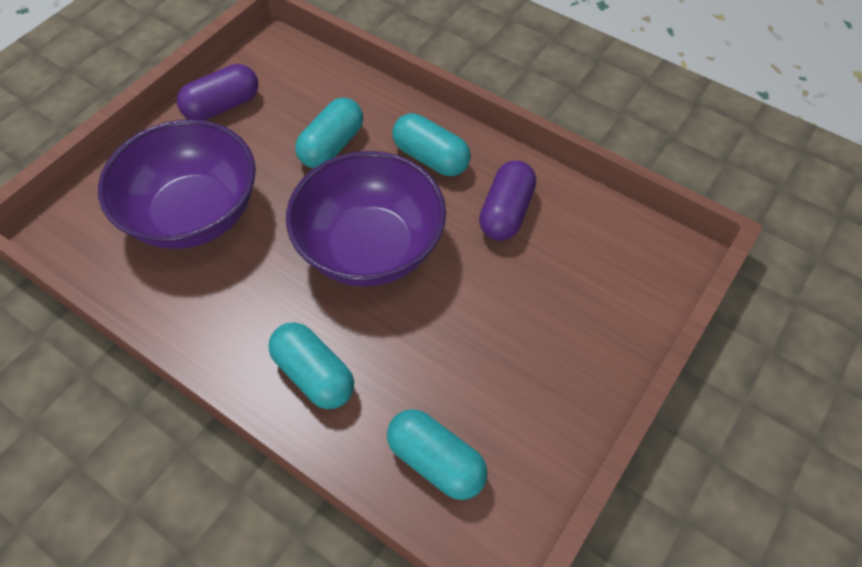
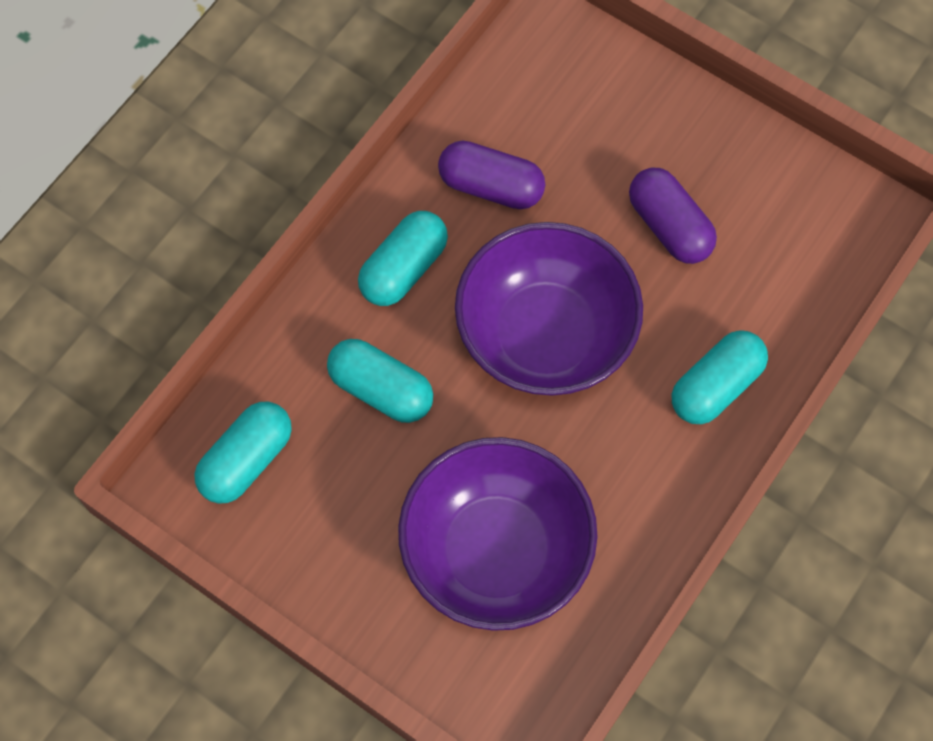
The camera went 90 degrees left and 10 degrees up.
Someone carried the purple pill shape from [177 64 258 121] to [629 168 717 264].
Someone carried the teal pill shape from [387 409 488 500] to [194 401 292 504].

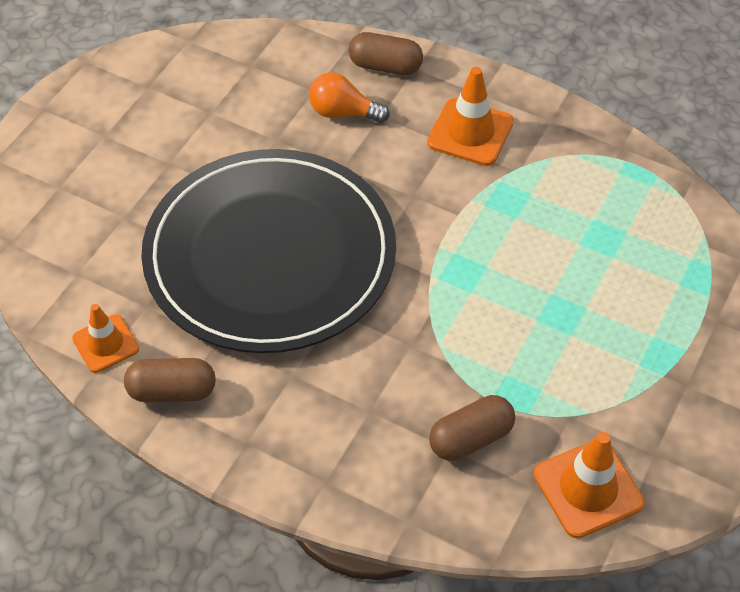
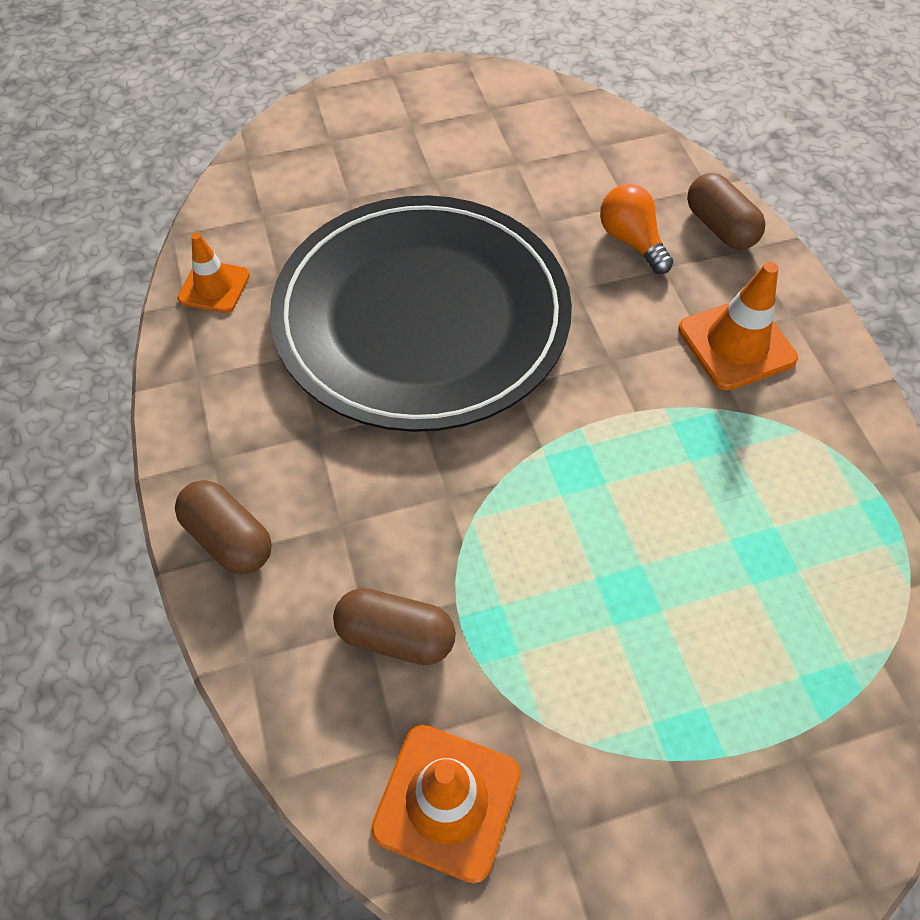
The camera went 45 degrees right and 5 degrees up.
Someone carried the dark brown pill shape from [124 358 216 402] to [175 480 272 574].

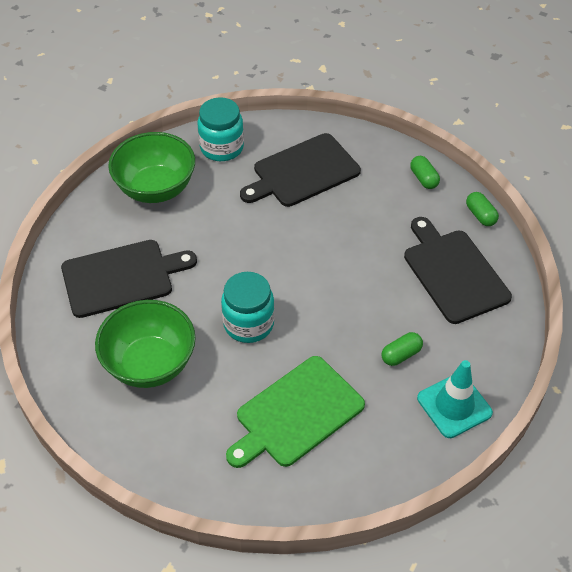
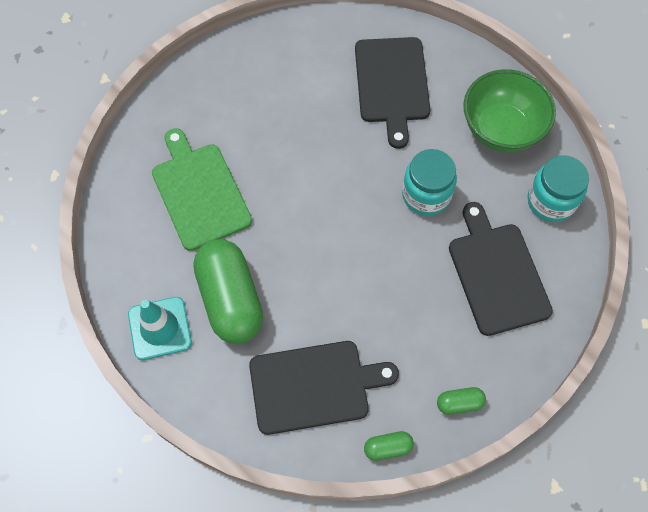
The camera went 105 degrees right and 15 degrees up.
Someone took away the leaf-green serving bowl at [95 300 196 388].
Someone carried the teal jar from [221 272 275 343] to [402 149 457 216].
Someone scaled the leaf-green pill shape at [381 332 423 366] by 2.33.

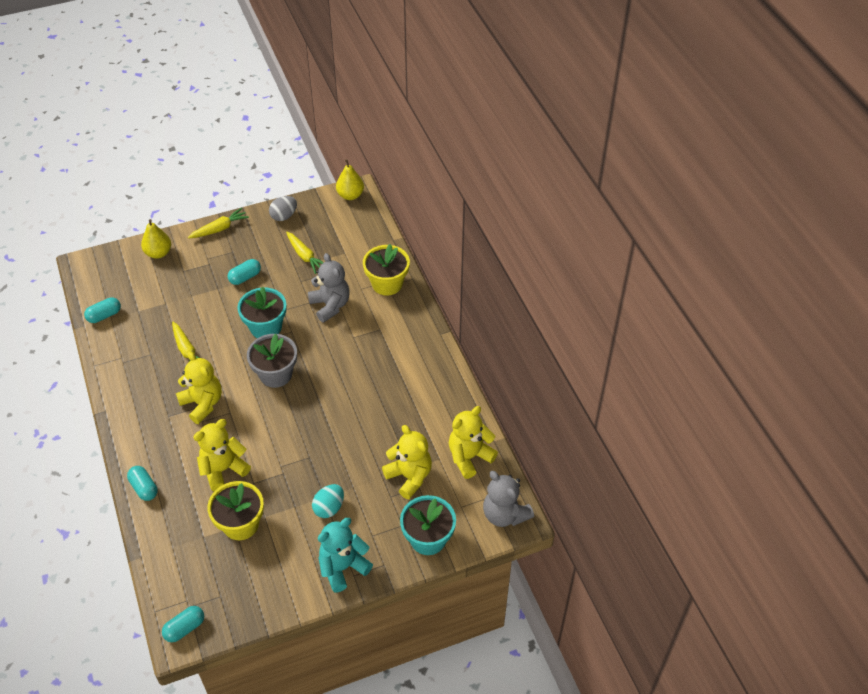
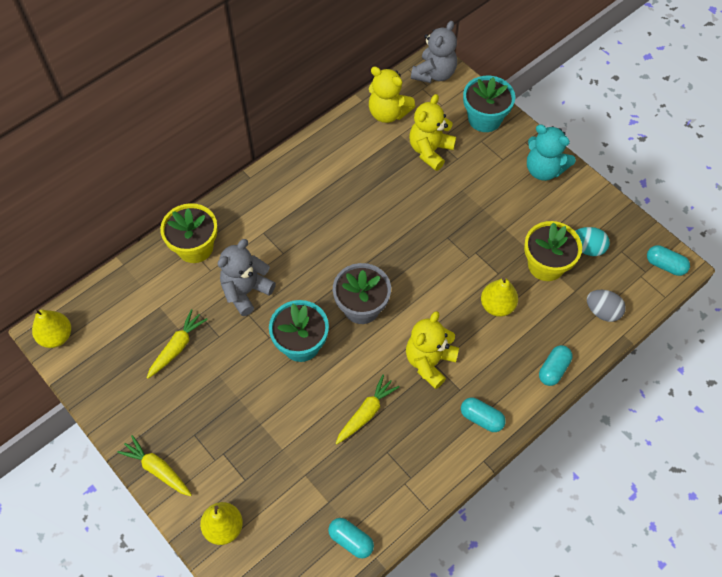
The camera went 110 degrees left and 10 degrees up.
Someone carried the teal pill shape from [228 259 261 285] to [461 398 506 432].
Someone carried the ash-grey egg from [269 196 297 221] to [587 290 626 322].
Someone carried the teal egg from [312 484 344 518] to [575 227 610 256].
Someone swapped the yellow teddy at [193 419 251 491] for the yellow pear at [481 277 518 317].

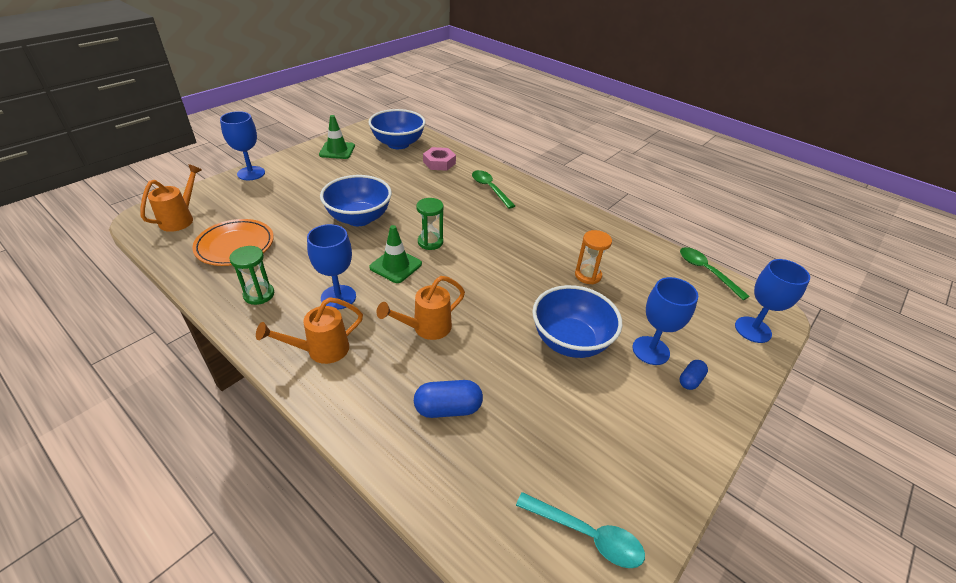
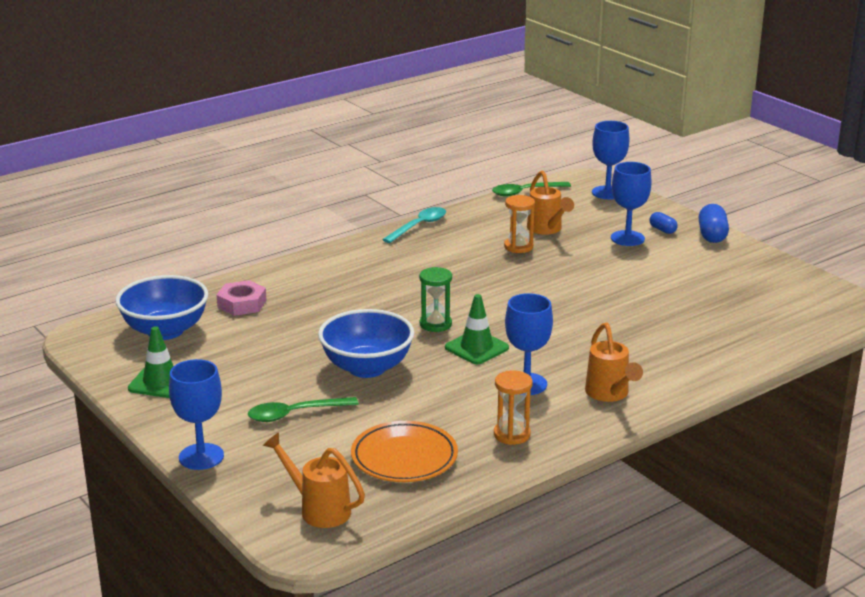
The camera went 75 degrees left and 15 degrees down.
Someone took away the blue serving bowl at [532 285 622 358].
Someone carried the orange-coloured watering can from [377 276 465 340] to [527 171 574 235].
Someone carried the blue pill shape from [414 380 483 418] to [699 204 729 243].
Someone carried the leaf-green spoon from [472 170 515 209] to [248 397 359 422].
Someone carried the teal spoon from [516 492 645 568] to [382 207 446 243].
Someone repainted the leaf-green sand timer at [229 246 274 305], which became the orange-coloured sand timer at [494 370 533 445].

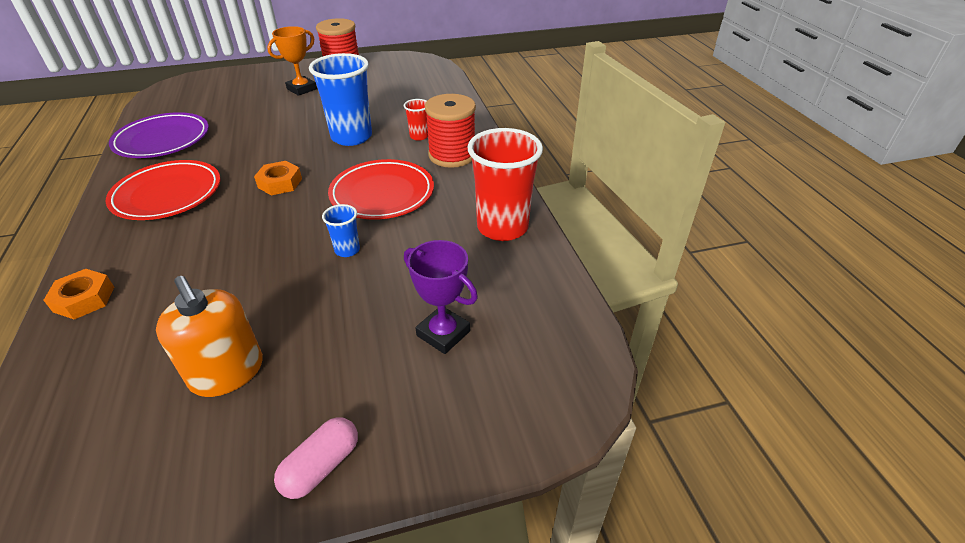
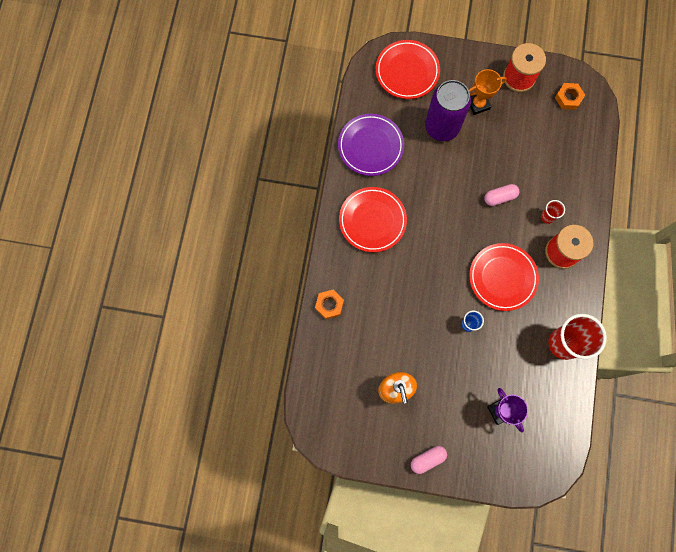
The camera went 25 degrees right and 35 degrees up.
Someone put down the scarlet flat dish at [376 40 440 99].
Someone put down the purple can at [425 80 471 141].
Someone carried the orange-coloured hex nut from [254 161 302 195] to [555 83 585 110].
Someone swapped the blue tumbler at [309 53 372 146] for the pink pill shape at [484 184 519 206].

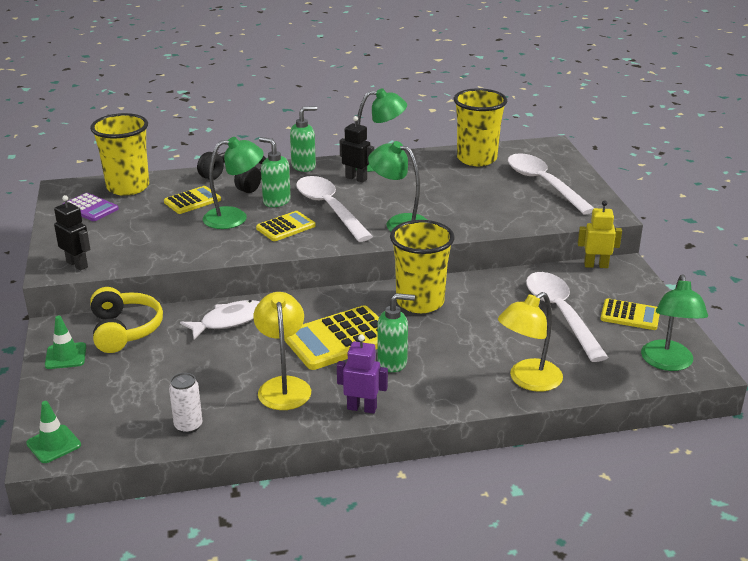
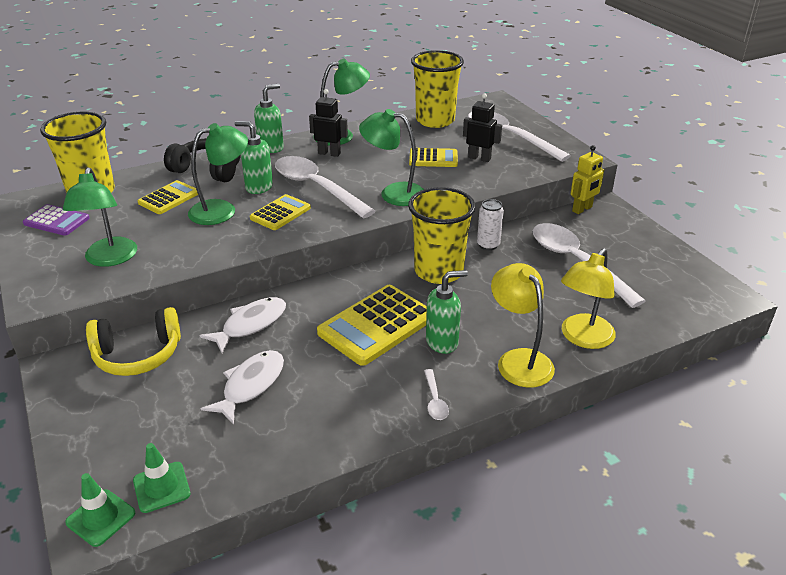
The camera went 15 degrees left and 5 degrees up.
Someone put down the pure white fish figure at [201 350 284 424].
Someone carried the leaf-green traffic cone from [45 316 86 369] to [133 443 191 513].
Someone carried the black toy robot from [54 195 90 271] to [463 93 502 162].
Someone carried the pure white can from [169 373 203 434] to [477 199 504 250].
Someone carried the yellow lamp from [253 292 311 410] to [491 263 555 388].
Someone carried the yellow adding machine from [600 299 660 330] to [409 148 458 167].
Someone carried the leaf-green lamp from [641 275 708 371] to [63 167 137 267].
Someone swapped the purple toy robot at [337 335 388 414] for the pure white spoon at [424 369 449 420].
Someone rotated the yellow headphones at [90 287 163 353] by 105 degrees clockwise.
Someone rotated the yellow toy robot at [578 201 622 268] by 150 degrees clockwise.

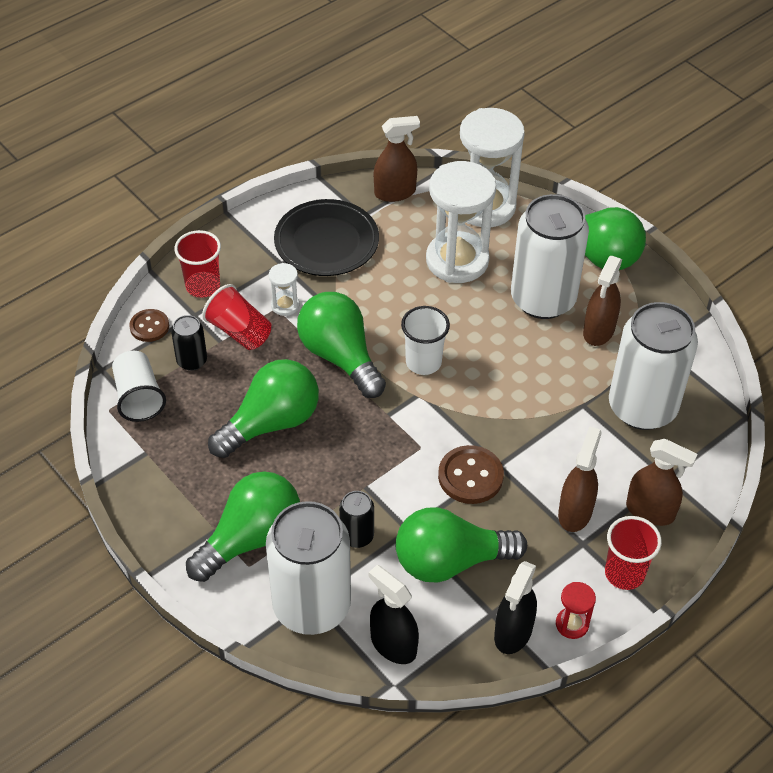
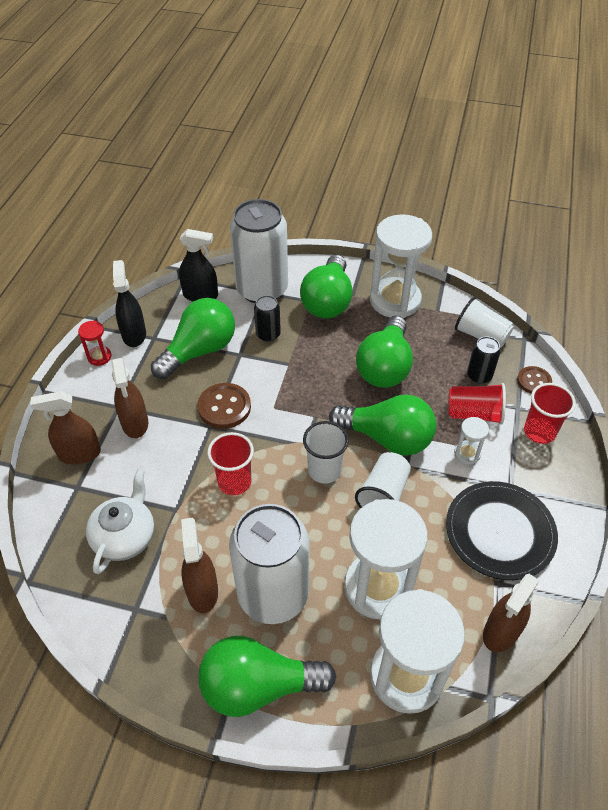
The camera went 145 degrees right and 0 degrees up.
Someone put down the pure white tumbler at [355 452 411 508].
Someone put down the pure white sand timer at [370 214 432 318].
Someone carried the scarlet tumbler from [605 516 662 590] to [207 432 254 495].
Someone swapped the pure white can at [609 302 698 430] for the pure white china teapot at [86 469 154 574].

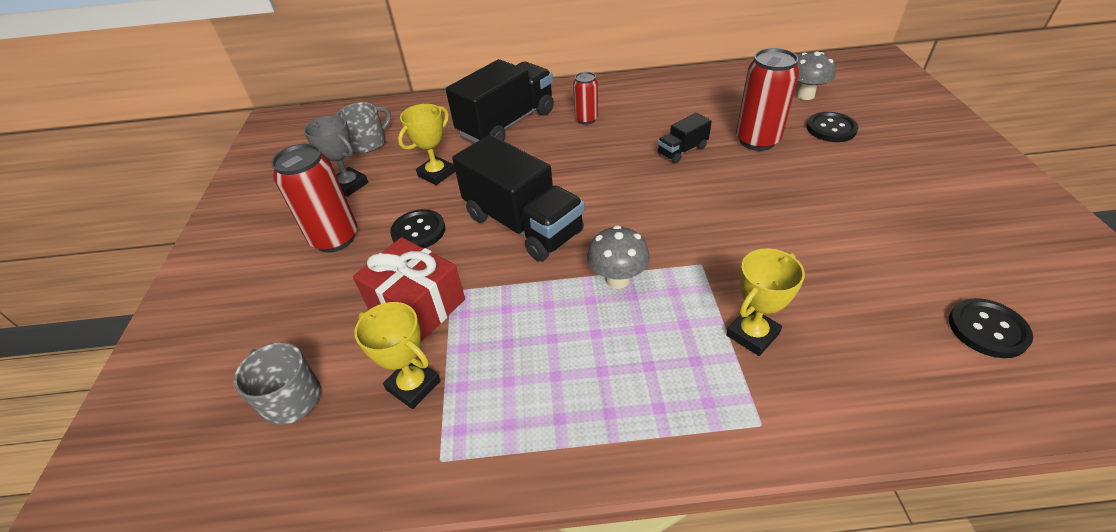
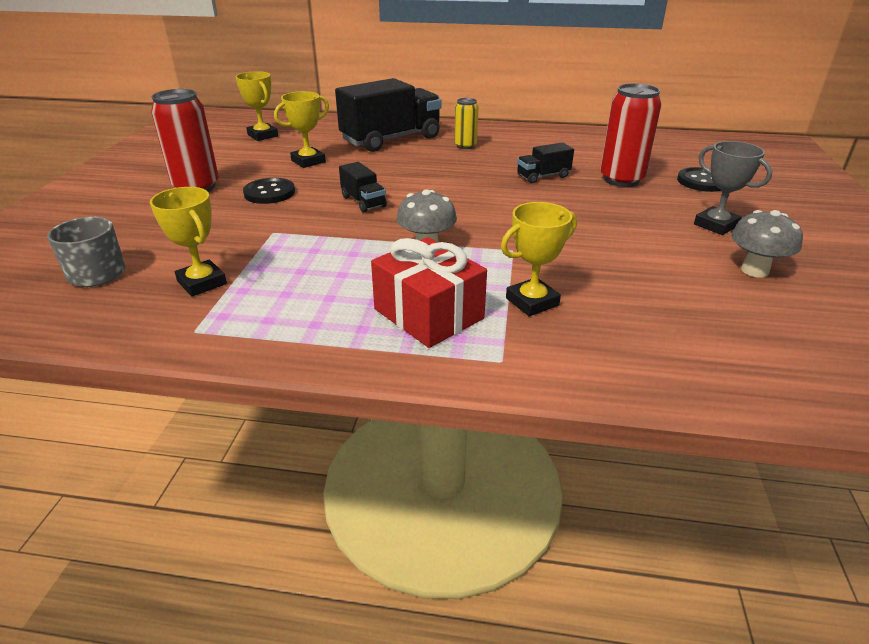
The camera went 10 degrees right and 10 degrees down.
Someone took away the black sewing button at [949 298 1033 358].
Someone carried the ash-grey trophy from [304 115 368 197] to [694 141 773 235].
Someone carried the scarlet present from [353 237 465 342] to [371 237 487 348].
Someone carried the ash-grey mushroom from [796 51 836 100] to [731 210 803 278].
Someone swapped the ash-grey tea mug at [336 102 391 153] for the yellow trophy at [235 71 278 141].
Someone repainted the scarlet can at [573 72 598 125], which became the yellow can at [454 98 478 149].
Someone scaled the black lorry at [452 135 585 261] by 0.47.

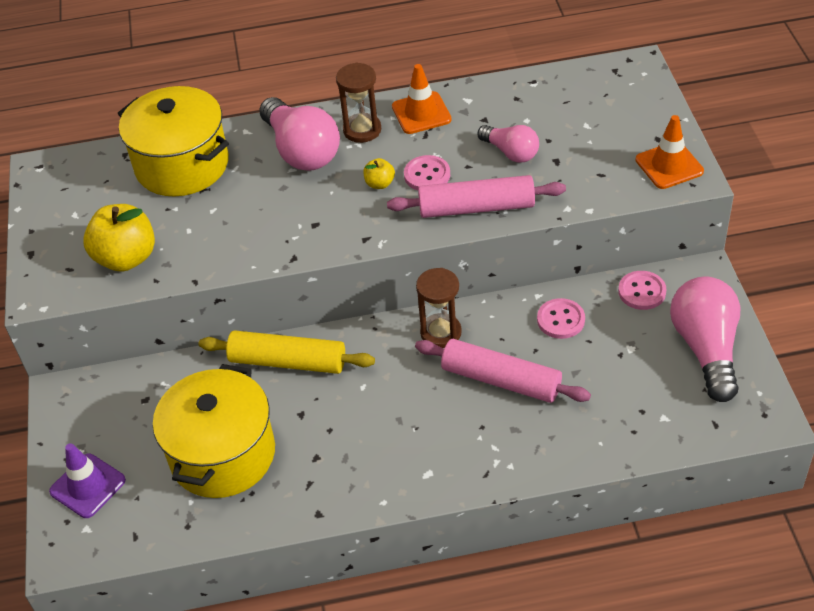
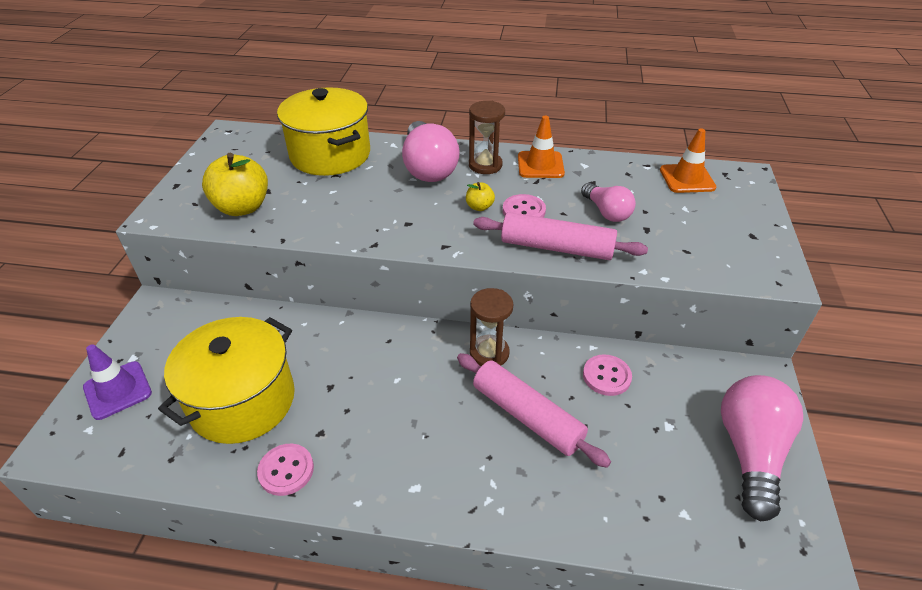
The camera went 15 degrees right and 5 degrees down.
Someone took away the yellow rolling pin at [199 330 375 374].
Someone carried the pink sewing button from [618 271 666 310] to [257 444 314 496].
Someone carried the orange-coloured traffic cone from [635 115 704 189] to [660 129 716 193].

